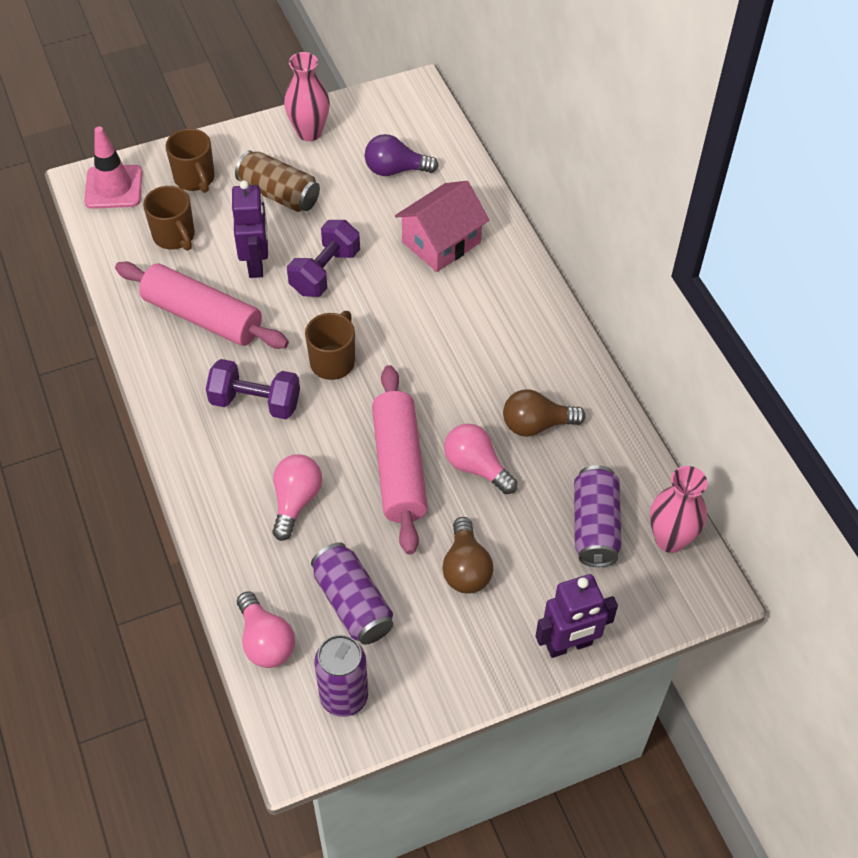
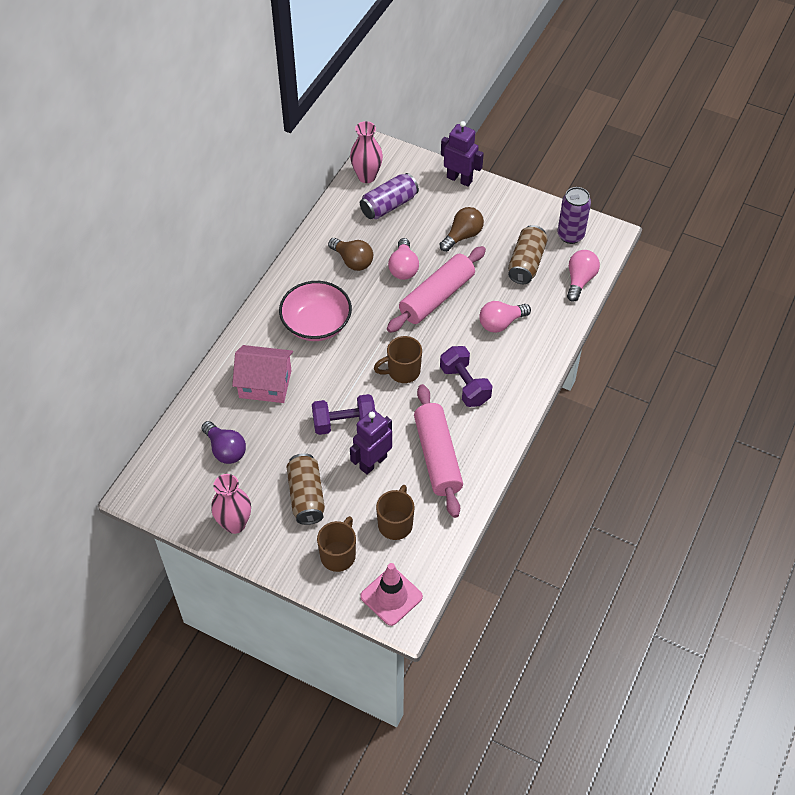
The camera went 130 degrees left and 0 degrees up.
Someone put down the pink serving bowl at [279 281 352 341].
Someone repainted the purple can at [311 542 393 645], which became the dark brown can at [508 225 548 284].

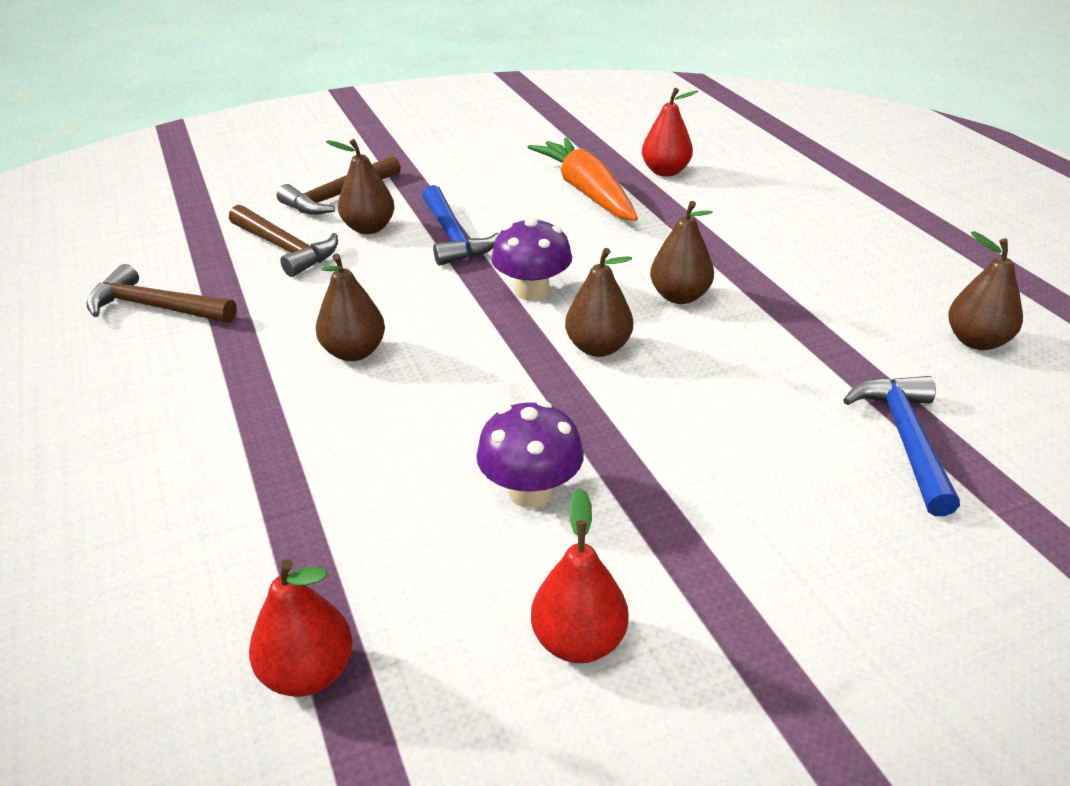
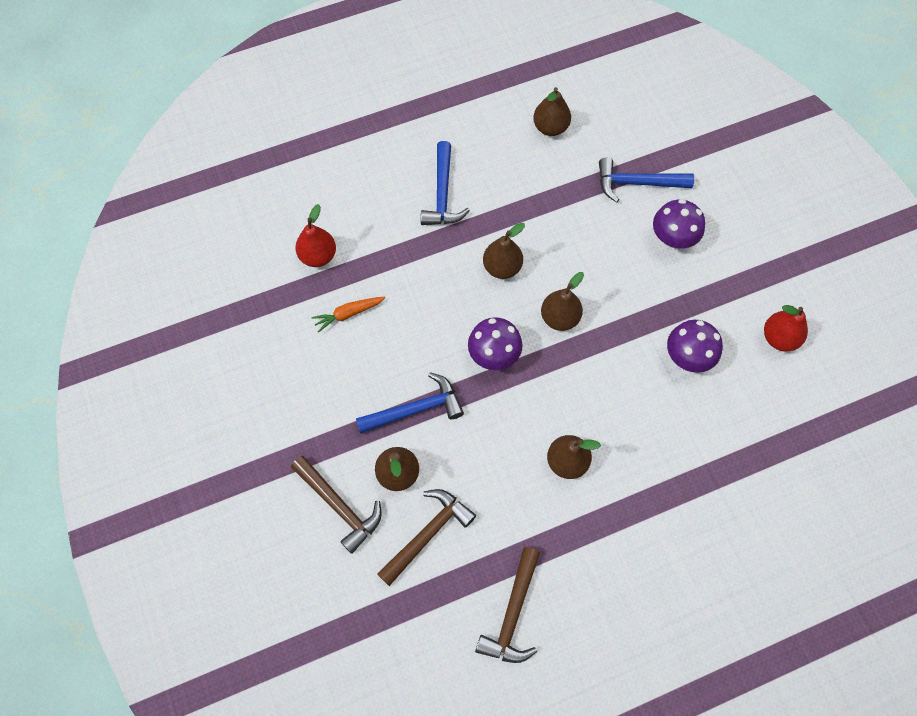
The camera went 90 degrees left and 30 degrees up.
Someone took away the scarlet pear at [249 559 353 697].
Someone put down the blue carpenter's hammer at [421 141 470 225].
Someone put down the purple mushroom at [653 199 705 248].
Someone scaled the orange-coloured carrot at [528 138 638 221] by 0.50.

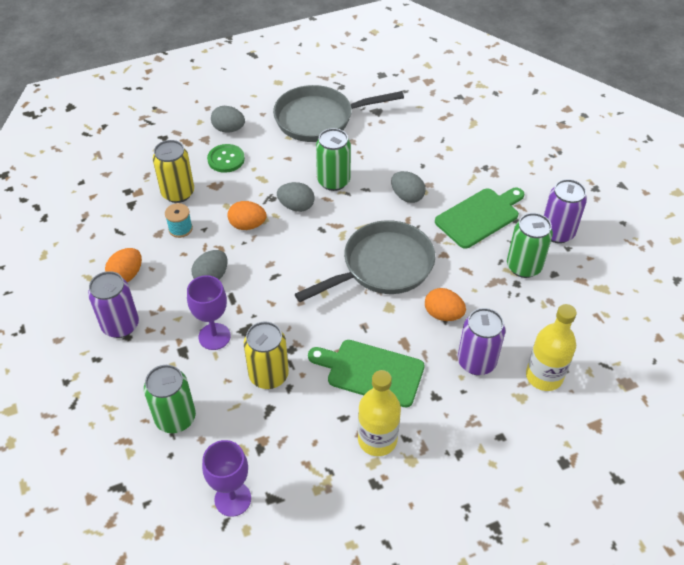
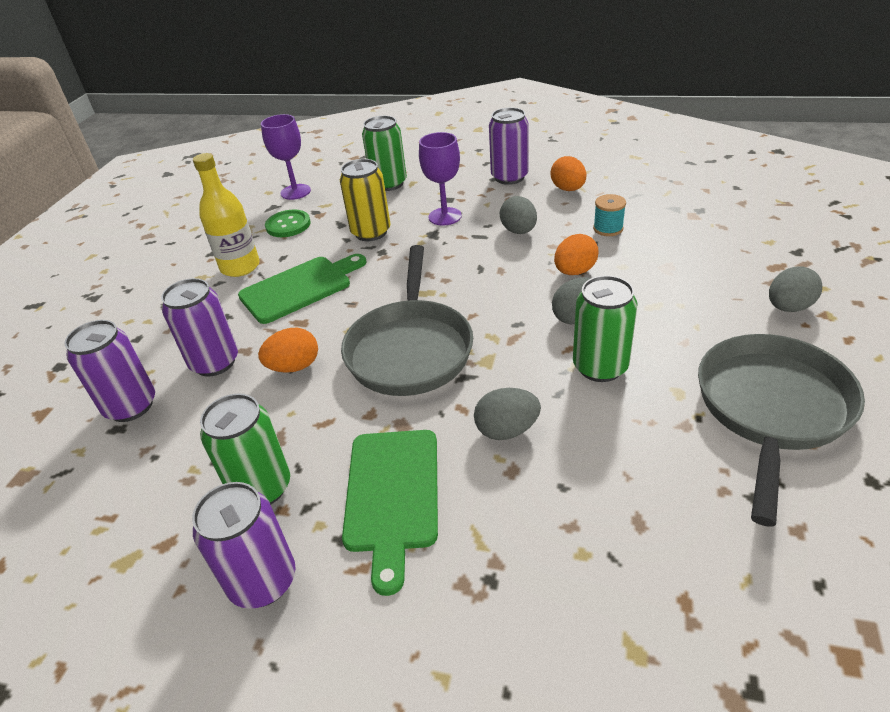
The camera went 130 degrees right and 10 degrees down.
Someone took away the yellow can at [153 140 194 203].
Someone carried the leaf-green sewing button from [207 144 245 173] to [265 210 311 237].
Someone swapped the yellow bottle at [526 304 577 391] for the purple can at [64 320 155 422].

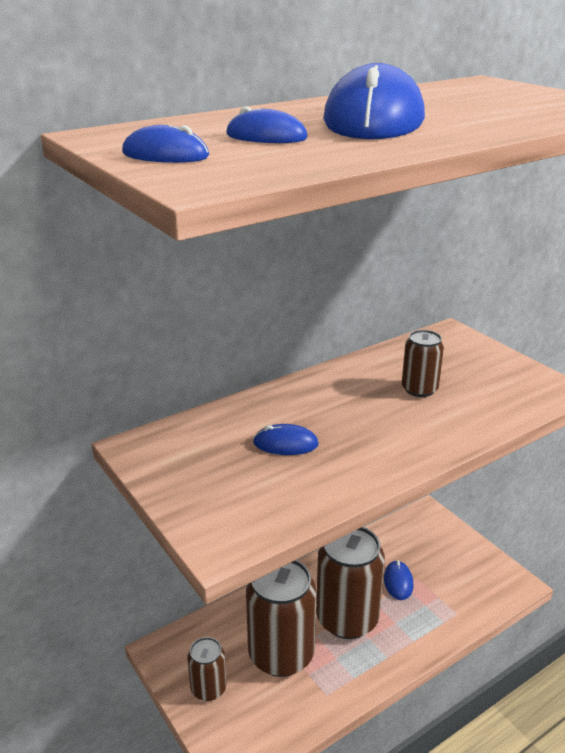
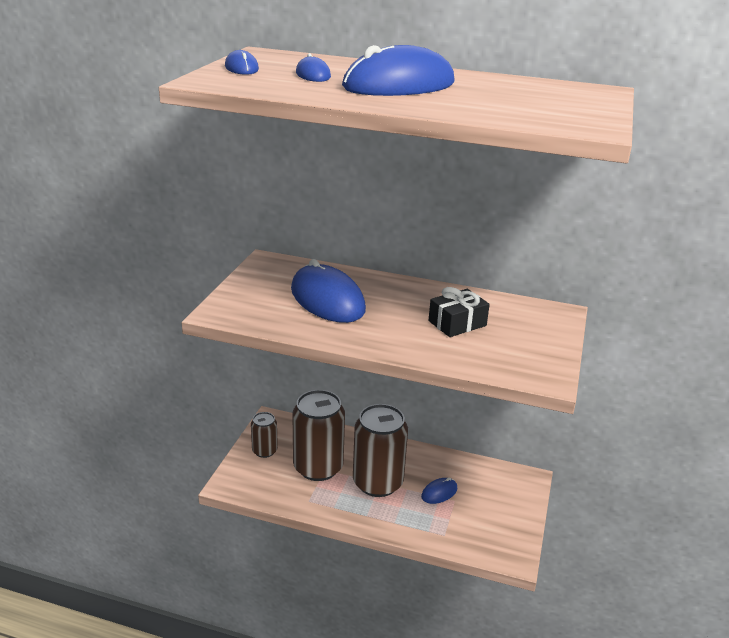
The camera went 50 degrees right and 0 degrees up.
Someone swapped the dark brown can at [402 330 444 397] for the black present at [429 287 490 337].
Someone scaled the blue PC mouse at [253 424 319 455] by 2.15.

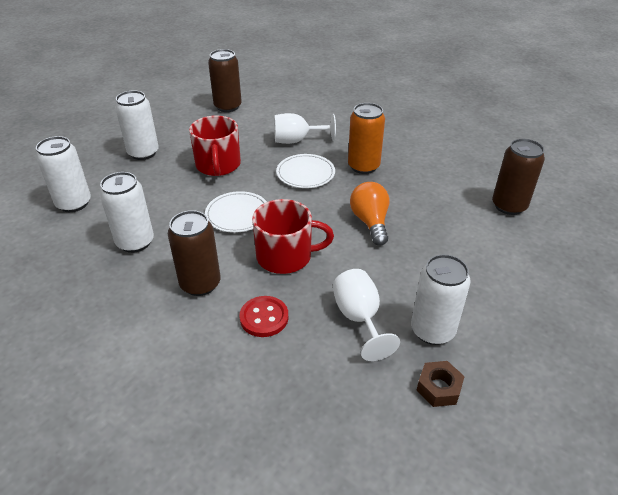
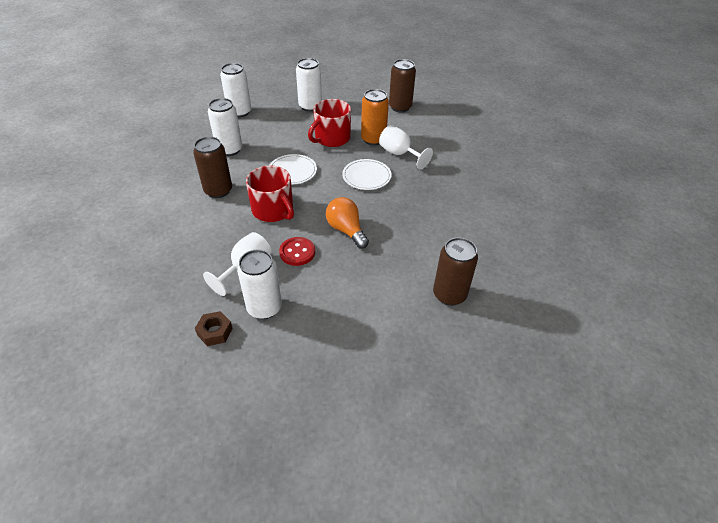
The camera went 50 degrees right and 5 degrees up.
Someone carried the scarlet sewing button from [240 296 288 337] to [279 237 315 266].
Someone carried the orange-coloured can from [348 103 385 174] to [361 89 389 146].
Someone rotated the orange-coloured lightbulb at [350 182 389 246] by 75 degrees counterclockwise.

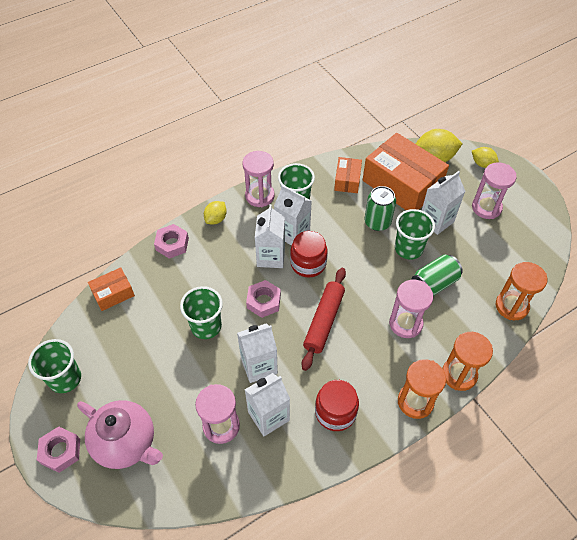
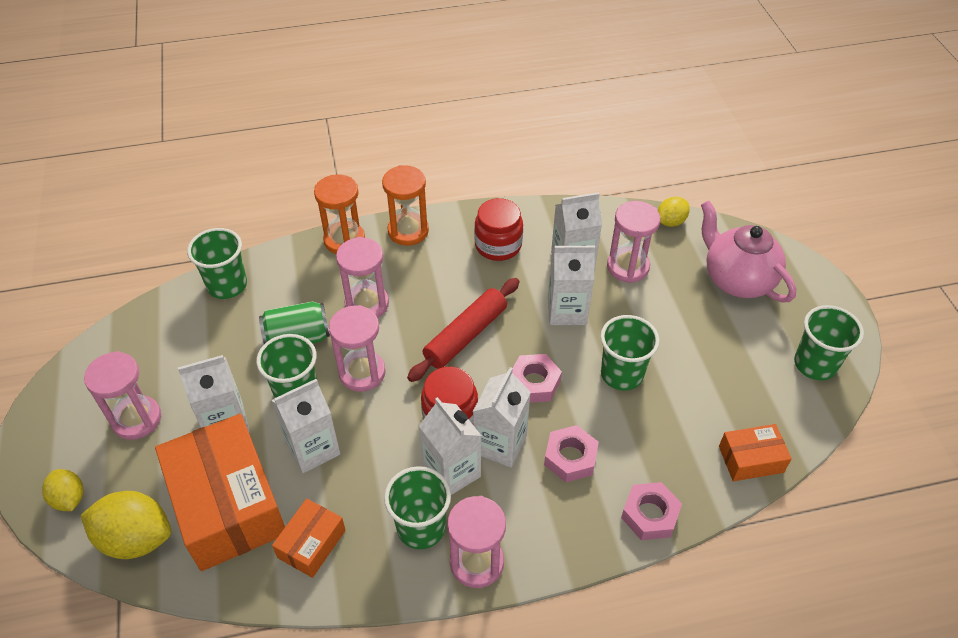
The camera went 160 degrees left and 5 degrees down.
Someone put down the pink sand timer at [329 305 386 392].
Someone carried the pink hex nut from [37 426 80 473] to [544 425 599 482].
Someone carried the yellow lemon from [204 201 227 225] to [658 197 690 227].
Someone swapped the leaf-green can at [364 186 396 231] for the pure white carton at [271 379 340 473].
Someone swapped the orange-coloured sand timer at [496 262 547 320] for the leaf-green tumbler at [187 228 247 299].

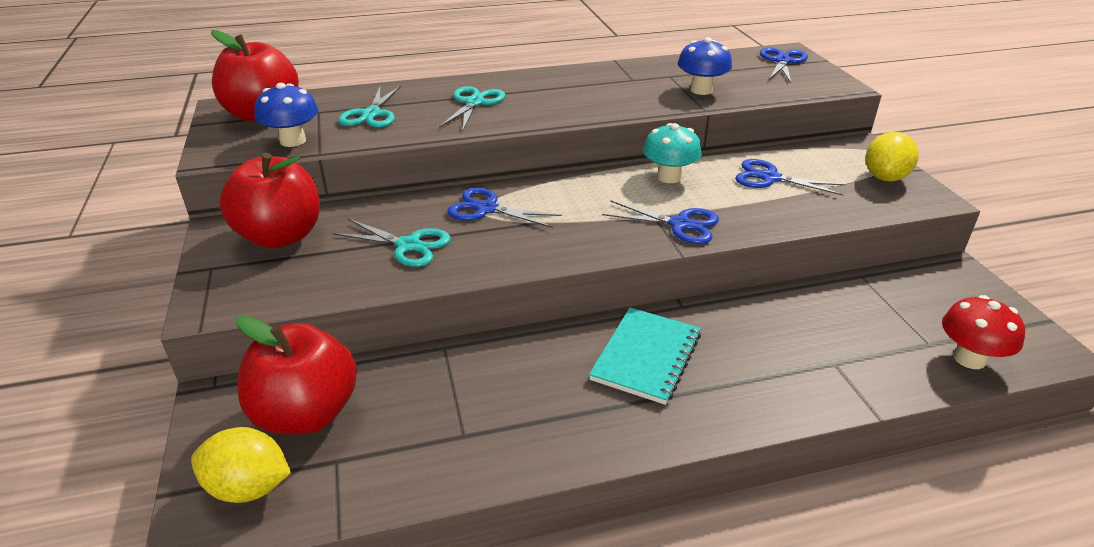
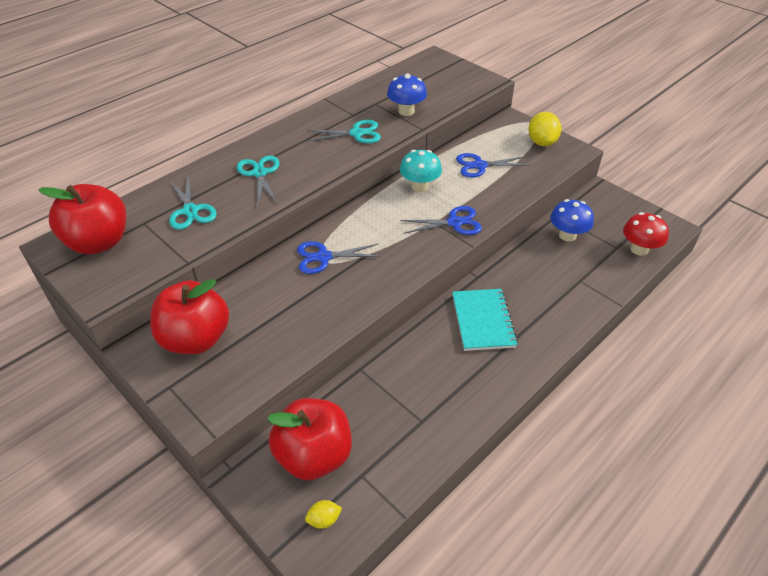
The camera went 30 degrees left and 10 degrees up.
Someone took away the blue pair of scissors at [760 47 808 83].
Someone carried the blue mushroom from [254 83 318 147] to [550 199 594 242].
Someone carried the teal pair of scissors from [333 219 451 267] to [306 120 381 144].
Someone scaled the yellow lemon at [191 427 291 503] by 0.53.

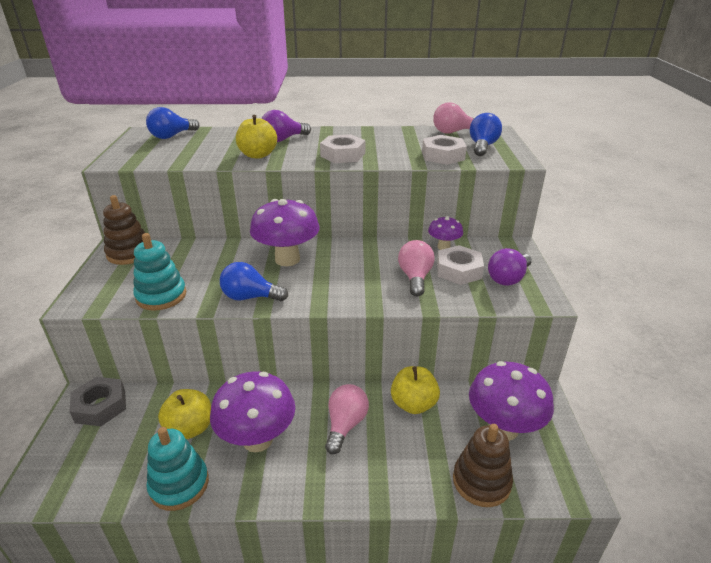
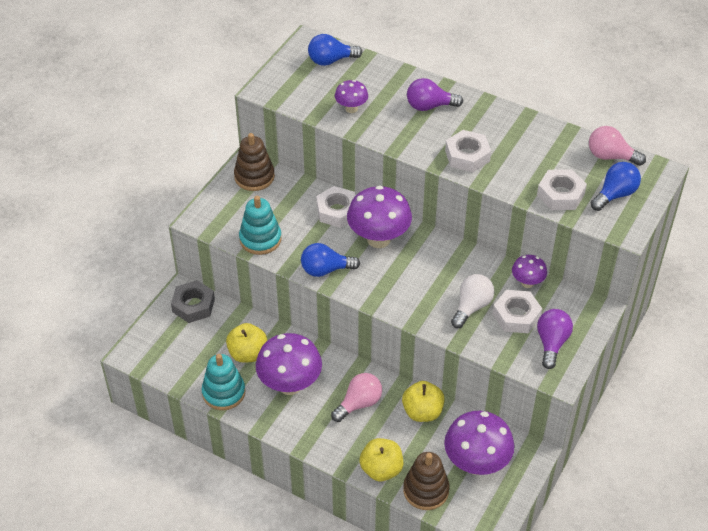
The camera went 30 degrees right and 15 degrees up.
Someone put down the pure white hex nut at [316 186 356 228].
Someone put down the purple mushroom at [335 80 368 113].
Someone carried the yellow toy apple from [236 115 277 159] to [359 438 403 481].
Someone repainted the pink lightbulb at [398 240 435 296], which became the pure white lightbulb at [451 274 494 328].
Someone rotated the blue lightbulb at [220 262 288 301] by 45 degrees counterclockwise.
Someone rotated the purple lightbulb at [488 248 532 286] by 120 degrees clockwise.

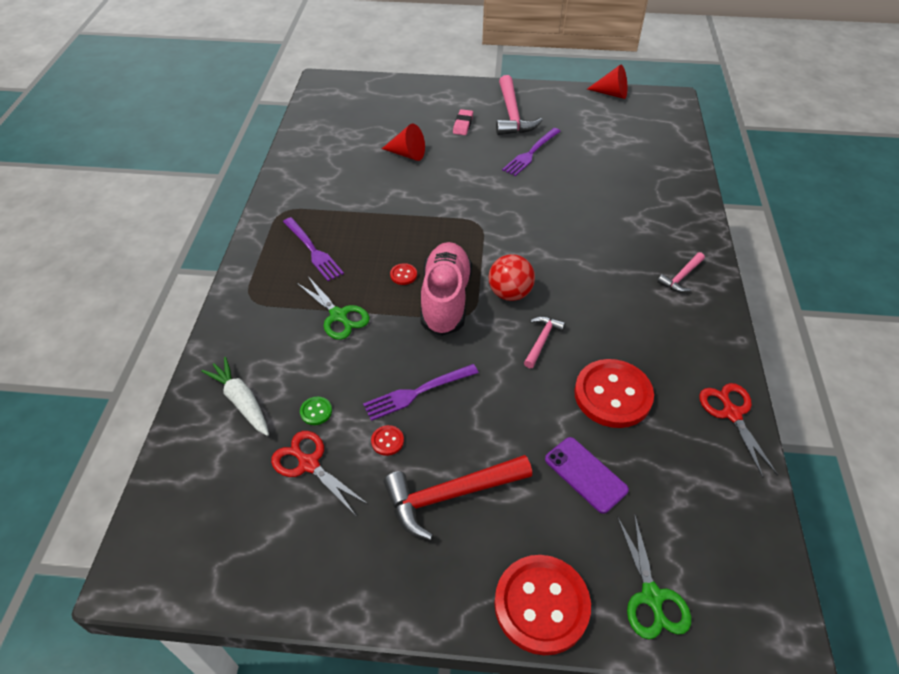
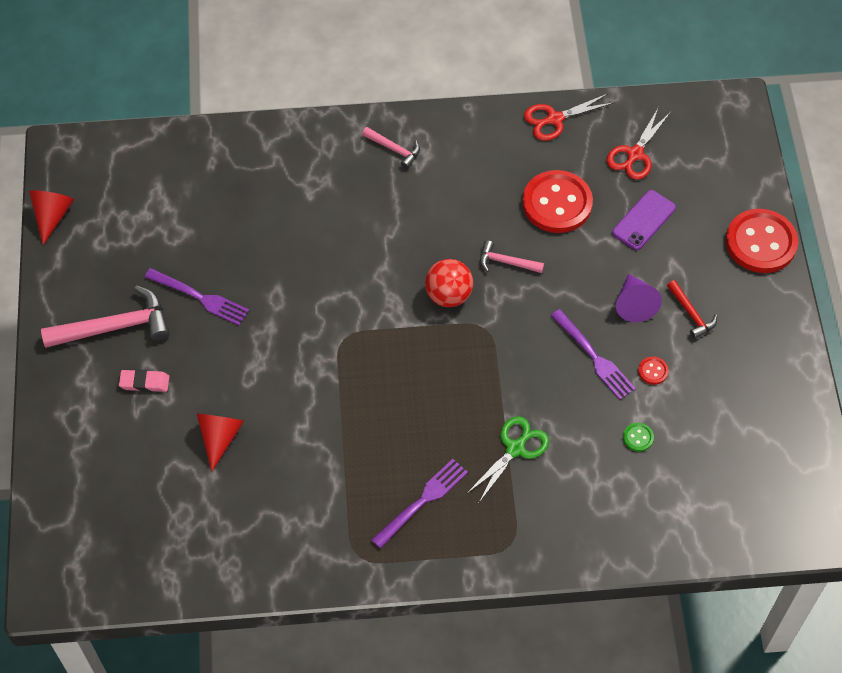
The camera went 100 degrees left and 10 degrees up.
Someone took away the pure white carrot at [201 357 269 436].
Someone took away the scarlet sewing button at [390 263 417 285].
Someone took away the pink shoe at [420 242 472 336].
Someone took away the leaf-green pair of scissors at [617 513 691 639].
Someone put down the purple cone shape at [616 274 662 322].
Someone carried the scarlet pair of scissors from [271 431 369 516] to [606 107 671 180].
Someone scaled the scarlet carpenter's hammer at [384 455 532 540] by 0.54.

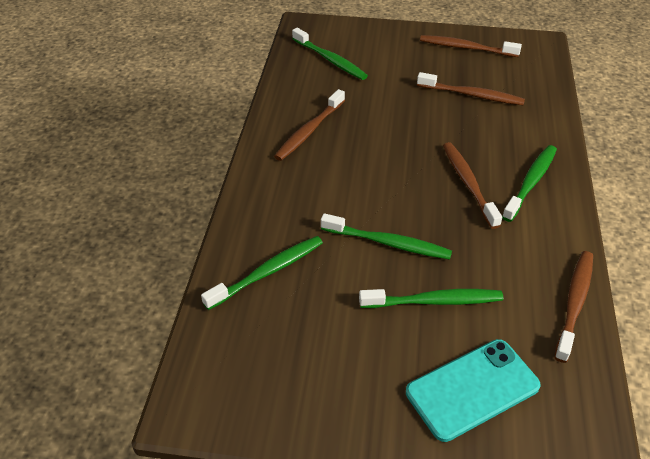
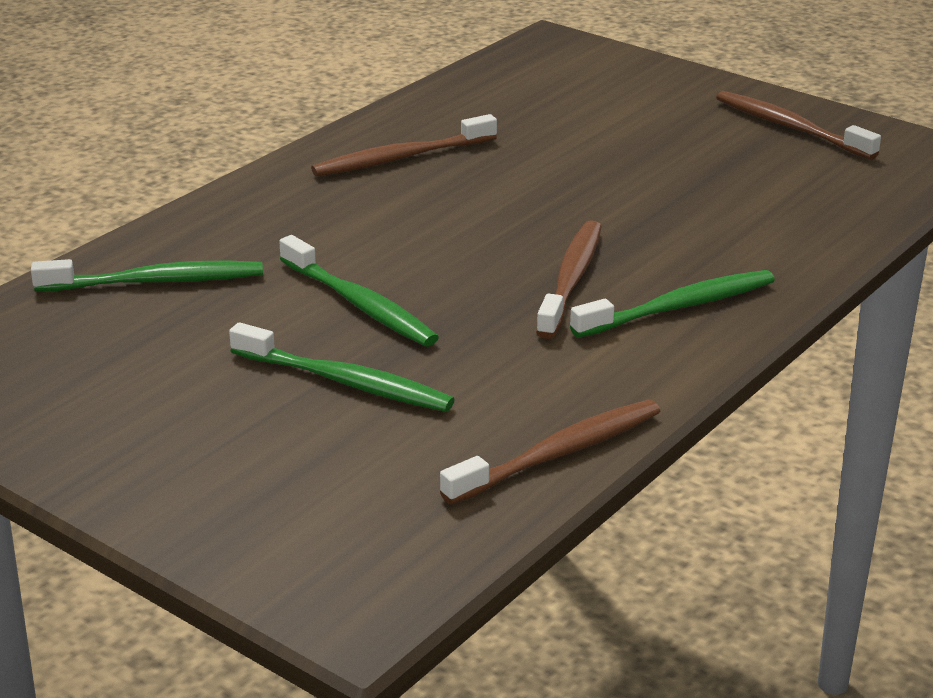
The camera went 30 degrees right and 15 degrees down.
Someone took away the leaf-green dental brush at [292 28 368 80].
Someone took away the teal smartphone at [406 339 541 442].
Someone took away the dark brown dental brush at [417 72 525 105].

